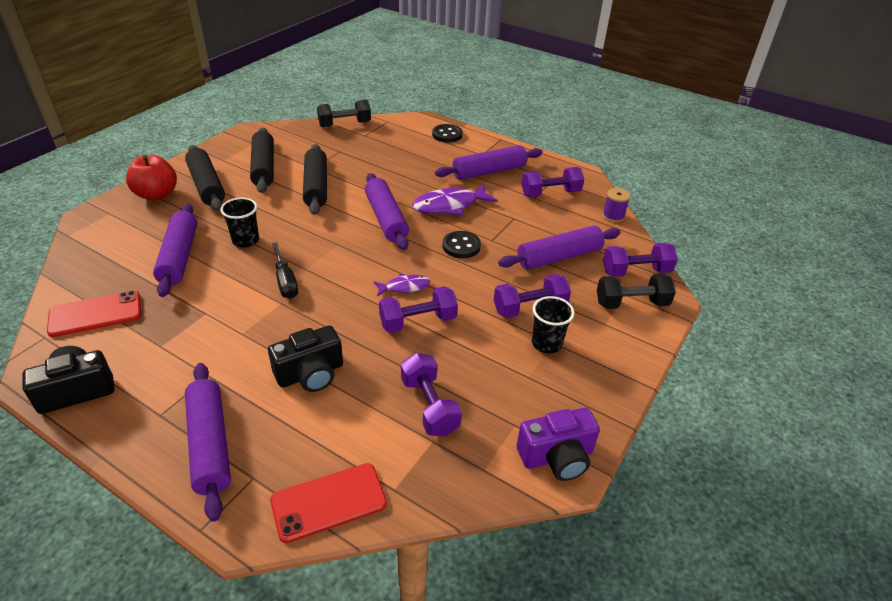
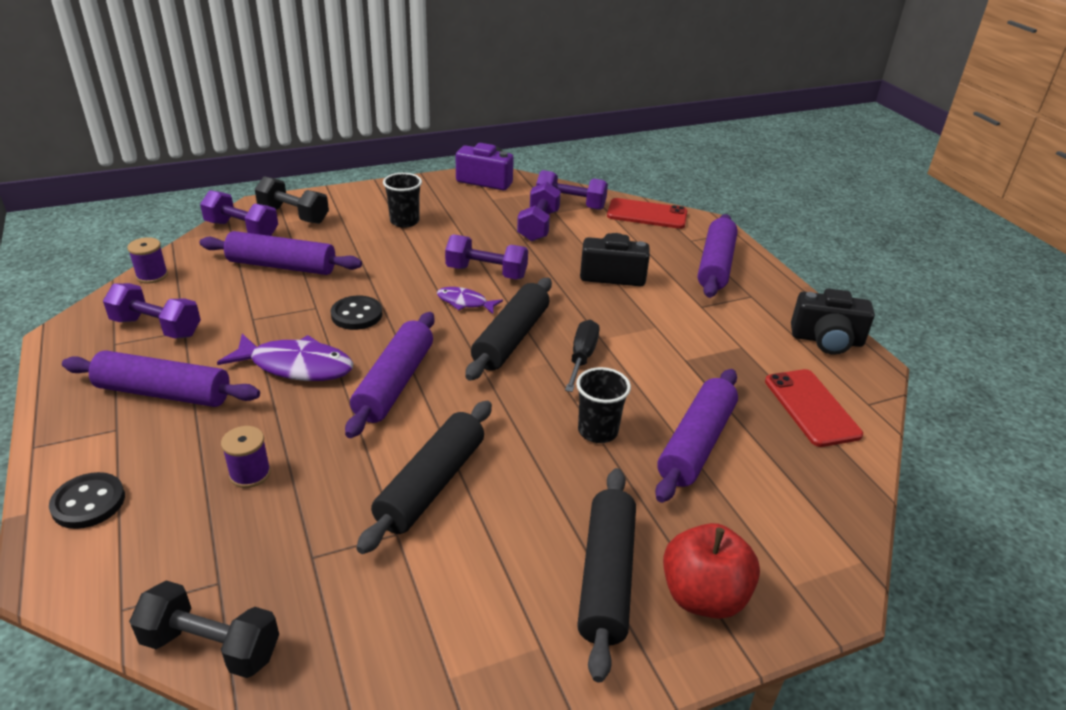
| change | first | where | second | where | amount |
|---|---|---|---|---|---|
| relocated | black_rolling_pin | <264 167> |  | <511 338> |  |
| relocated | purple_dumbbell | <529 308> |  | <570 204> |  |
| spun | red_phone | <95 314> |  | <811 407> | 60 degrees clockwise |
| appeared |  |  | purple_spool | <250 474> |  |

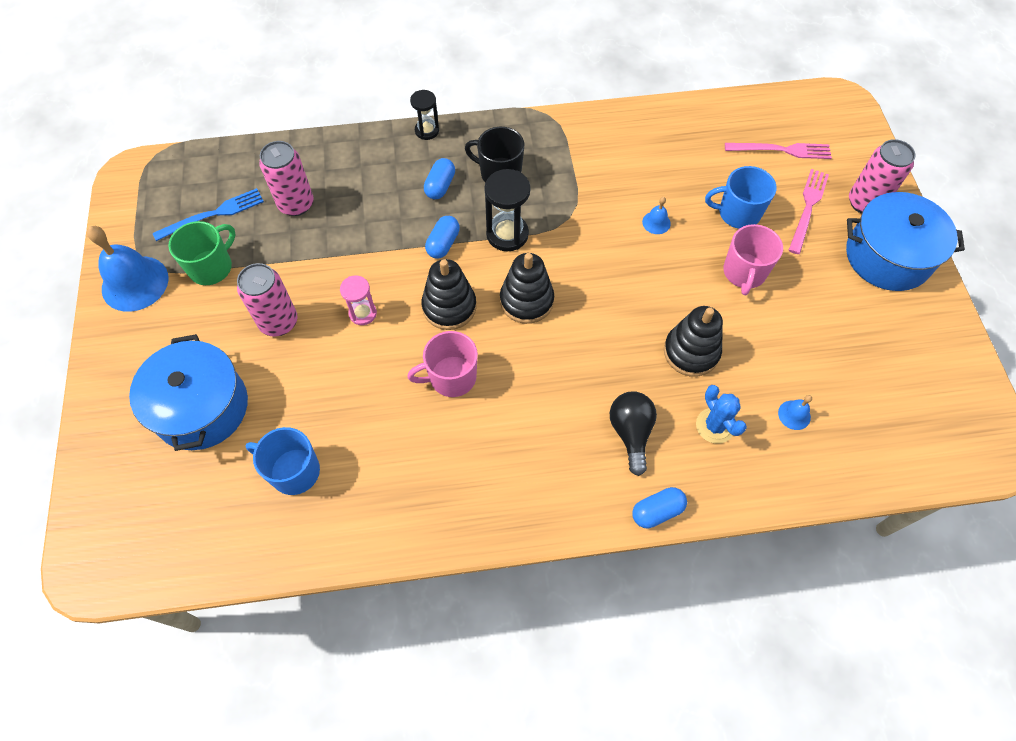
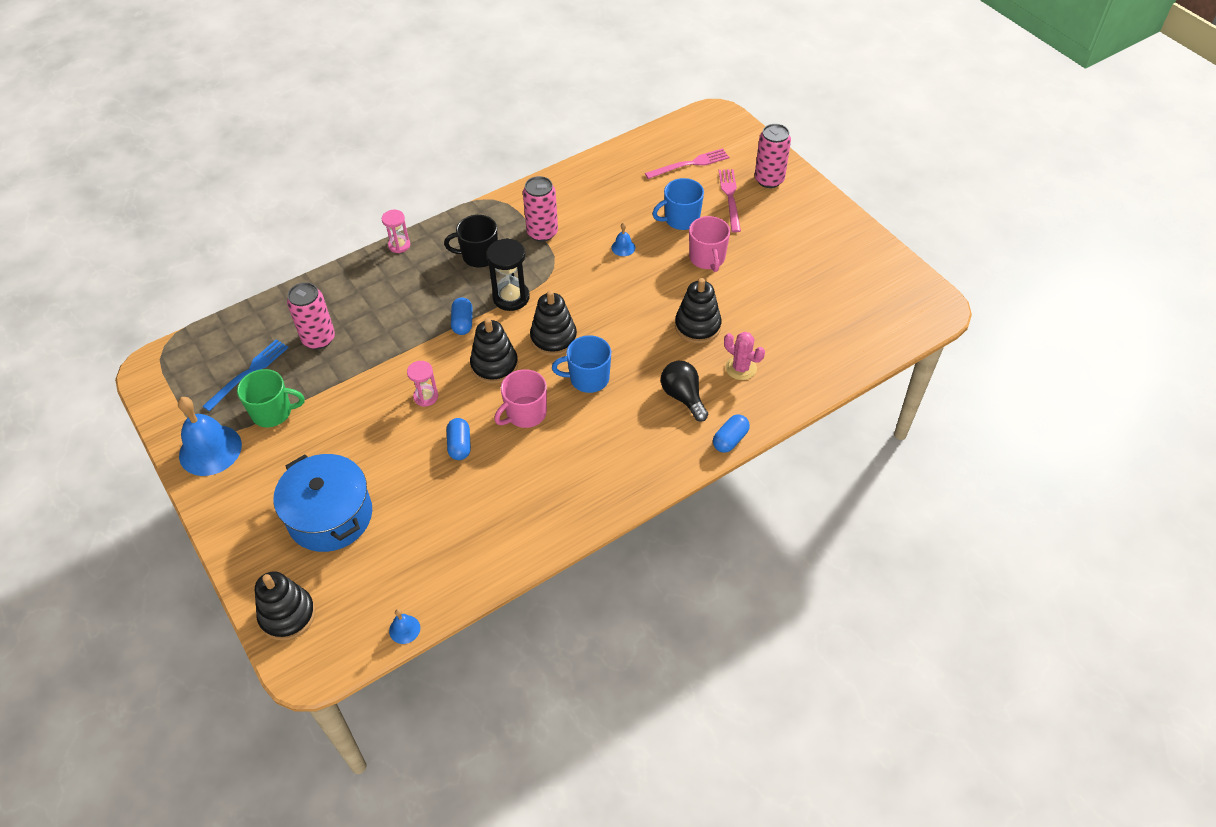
| change | first | where | second | where | amount |
|---|---|---|---|---|---|
| colour | black_hourglass | <427 131> | pink_hourglass | <399 245> |  |
| relocated | blue_capsule | <440 186> |  | <459 445> |  |
| missing | blue_pot | <888 256> |  |  |  |
| spun | green_mug | <211 267> |  | <273 412> | 75 degrees clockwise |
| relocated | pink_can | <278 322> |  | <542 232> |  |
| colour | blue_cactus | <715 426> | pink_cactus | <741 368> |  |
| relocated | blue_bell | <794 415> |  | <404 629> |  |
| relocated | blue_mug | <294 471> |  | <588 378> |  |
| appeared |  |  | black_stacking_toy | <287 615> |  |

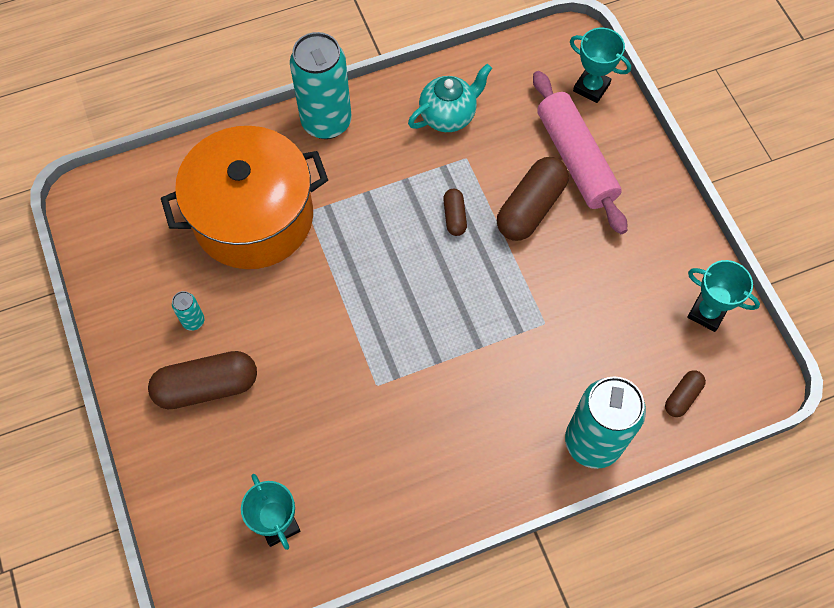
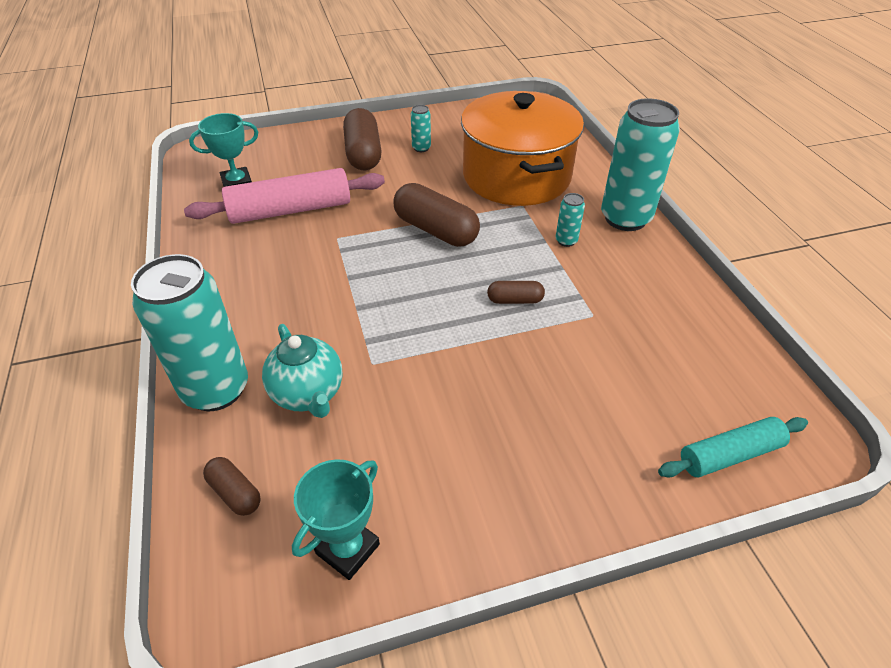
| change | first | where | second | where | amount |
|---|---|---|---|---|---|
| exchanged | turquoise_trophy | <591 87> | turquoise_rolling_pin | <729 454> |  |
| relocated | turquoise_teapot | <448 116> |  | <308 394> |  |
| relocated | pink_rolling_pin | <576 159> |  | <290 210> |  |
| relocated | brown_capsule | <530 208> |  | <436 230> |  |
| appeared |  |  | turquoise_can | <566 241> |  |

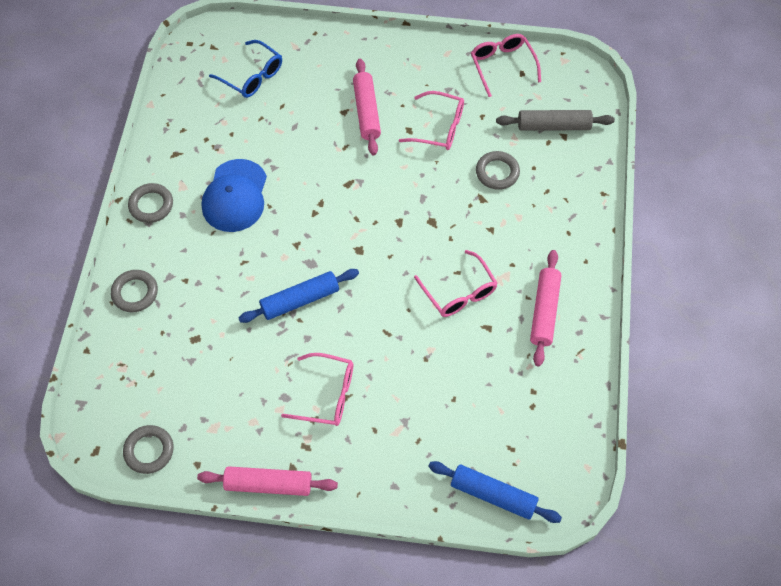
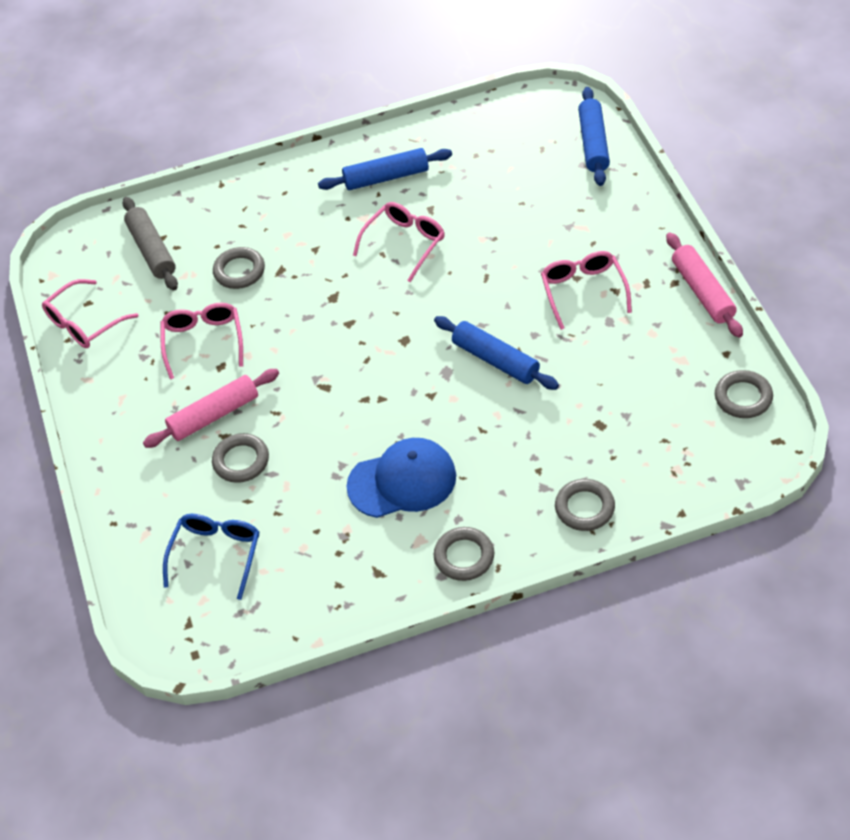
| change | first | where | second | where | amount |
|---|---|---|---|---|---|
| colour | pink_rolling_pin | <544 311> | blue_rolling_pin | <386 177> |  |
| appeared |  |  | grey_ring | <241 461> |  |

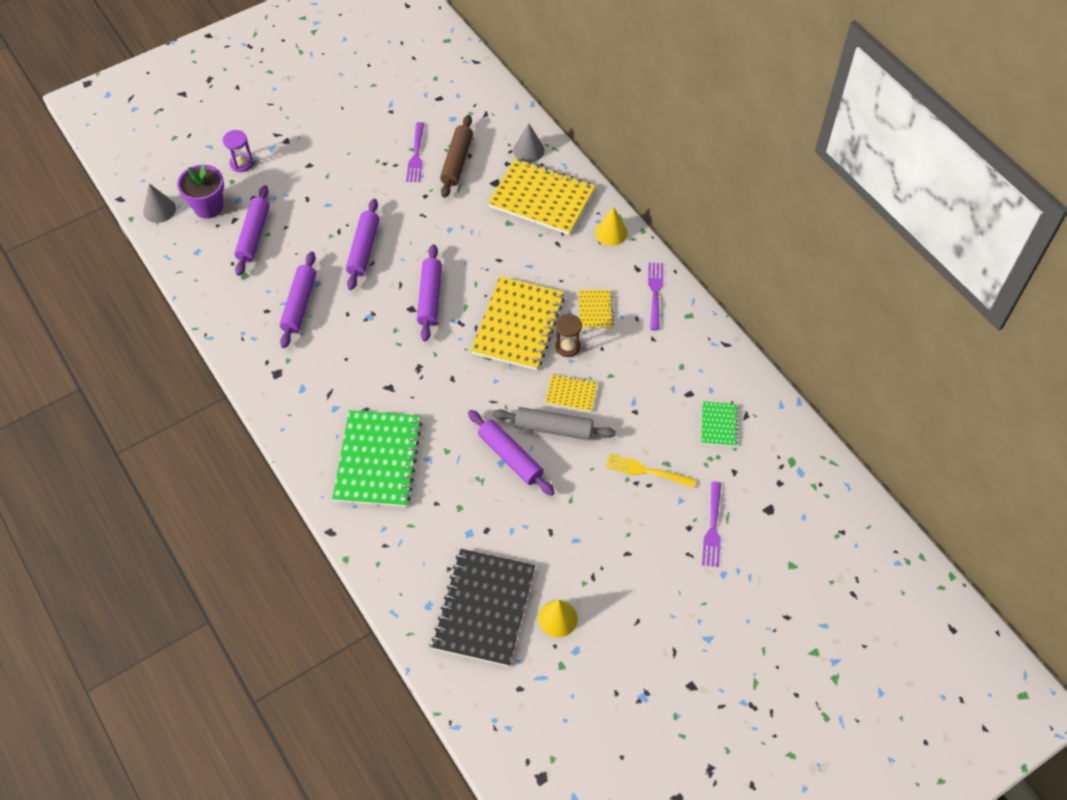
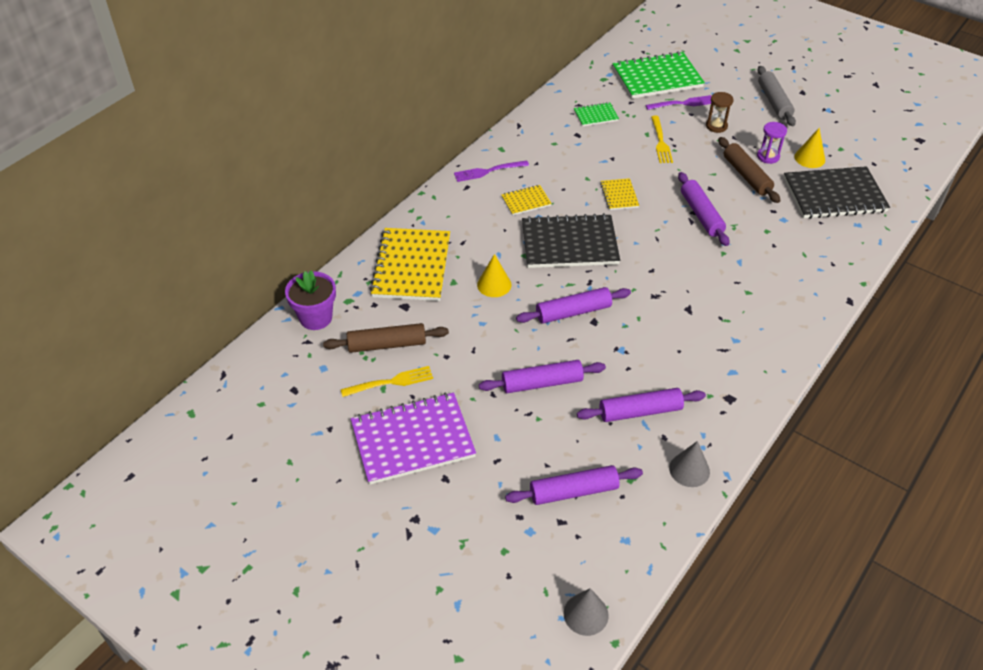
| change | first | where | second | where | amount |
|---|---|---|---|---|---|
| colour | purple_fork | <416 155> | yellow_fork | <391 382> |  |
| relocated | grey_cone | <528 150> |  | <689 470> |  |
| relocated | purple_hourglass | <241 163> |  | <768 156> |  |
| relocated | purple_flower_pot | <208 207> |  | <316 318> |  |
| relocated | yellow_cone | <611 232> |  | <494 284> |  |
| colour | yellow_notebook | <518 325> | black_notebook | <569 244> |  |
| relocated | brown_hourglass | <567 346> |  | <716 126> |  |
| relocated | grey_rolling_pin | <553 429> |  | <774 102> |  |
| relocated | green_notebook | <378 460> |  | <657 78> |  |
| spun | purple_rolling_pin | <510 457> |  | <701 214> | 45 degrees counterclockwise |
| appeared |  |  | brown_rolling_pin | <746 176> |  |
| appeared |  |  | purple_notebook | <413 440> |  |

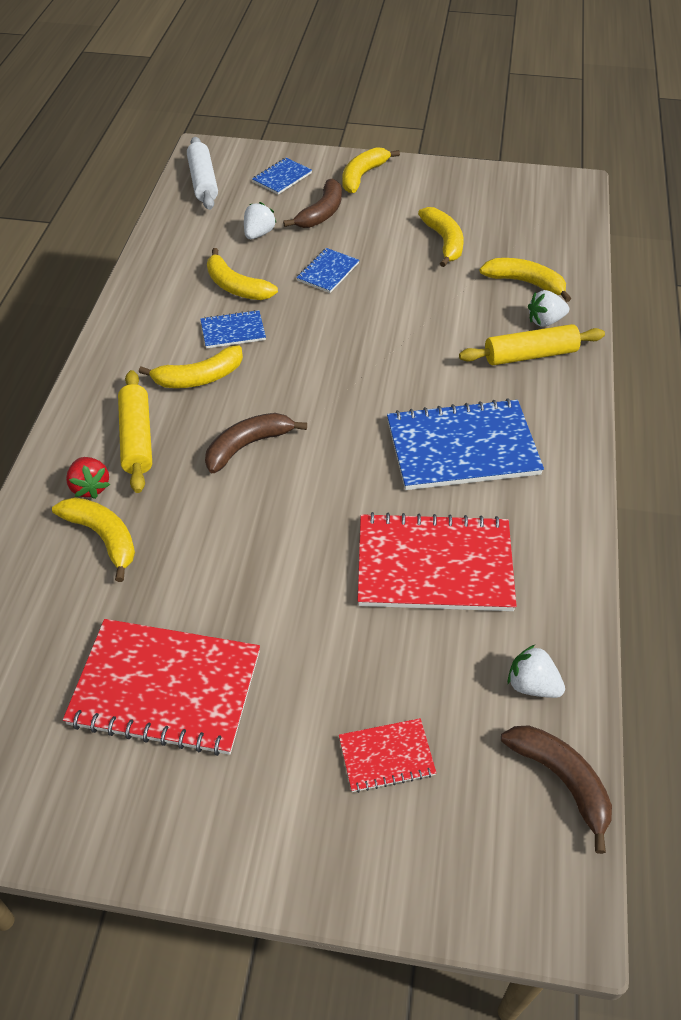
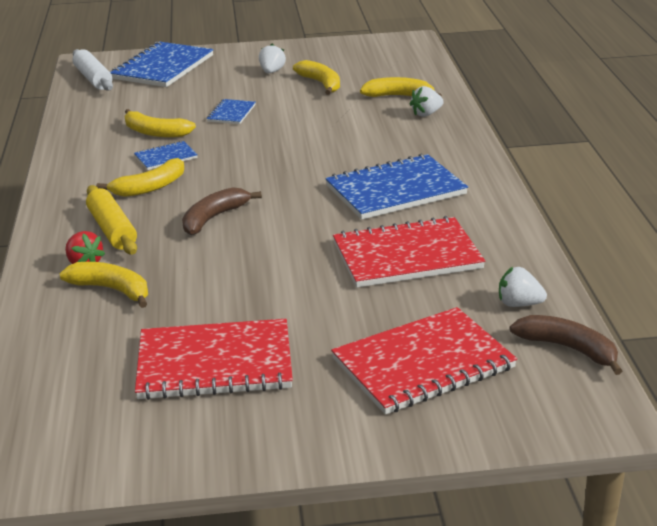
| change | first | where | second | where | amount |
|---|---|---|---|---|---|
| missing | yellow_banana | <362 176> |  |  |  |
| size | blue_notebook | <282 177> |  | <163 67> | x2.05 |
| missing | brown_banana | <321 213> |  |  |  |
| relocated | white_strawberry | <258 234> |  | <272 72> |  |
| missing | yellow_rolling_pin | <530 355> |  |  |  |
| size | red_notebook | <386 756> |  | <423 363> | x2.05 |

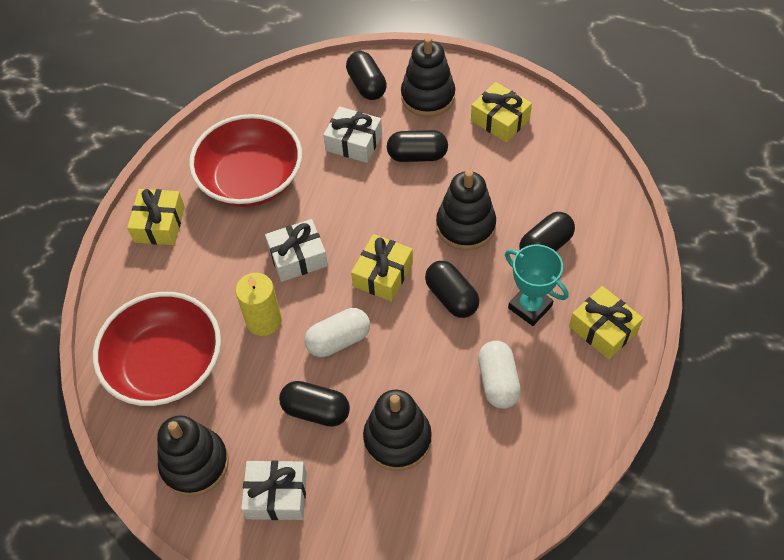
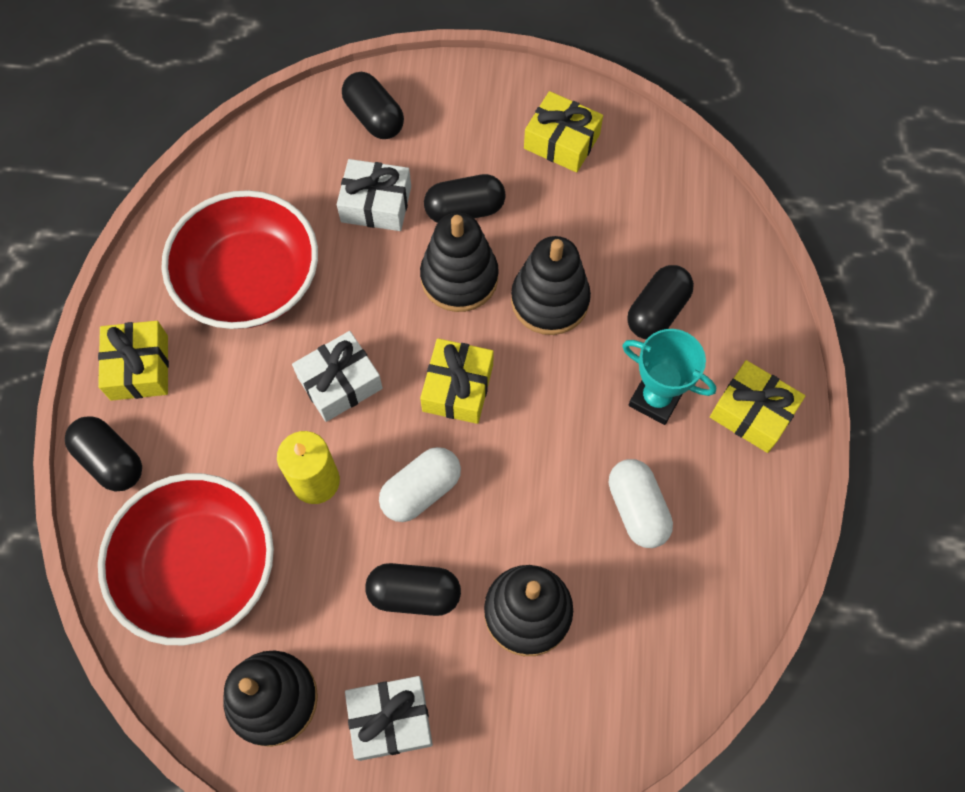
| change | first | where | second | where | amount |
|---|---|---|---|---|---|
| relocated | black_stacking_toy | <428 97> |  | <459 278> |  |
| relocated | black_capsule | <451 297> |  | <111 460> |  |

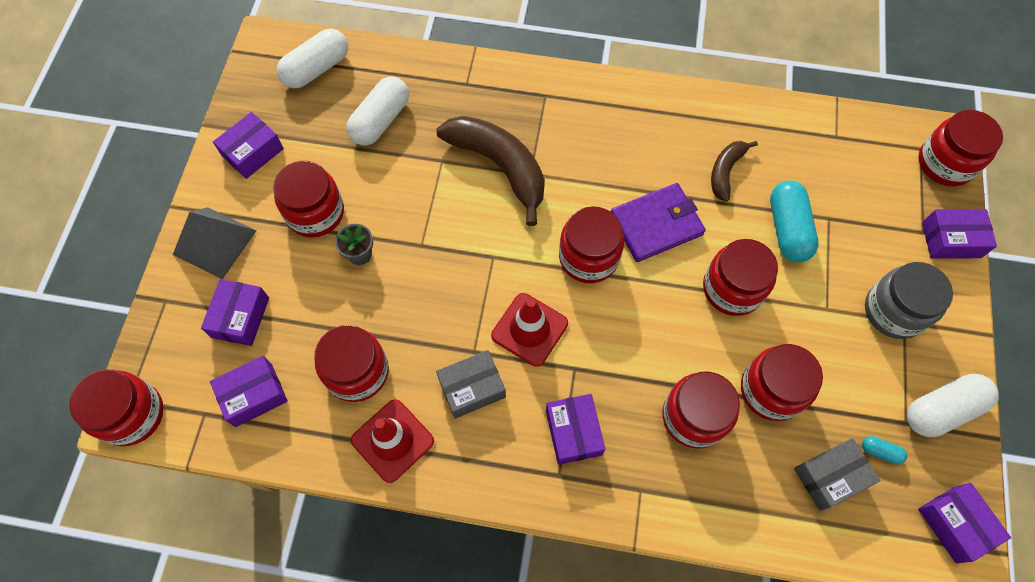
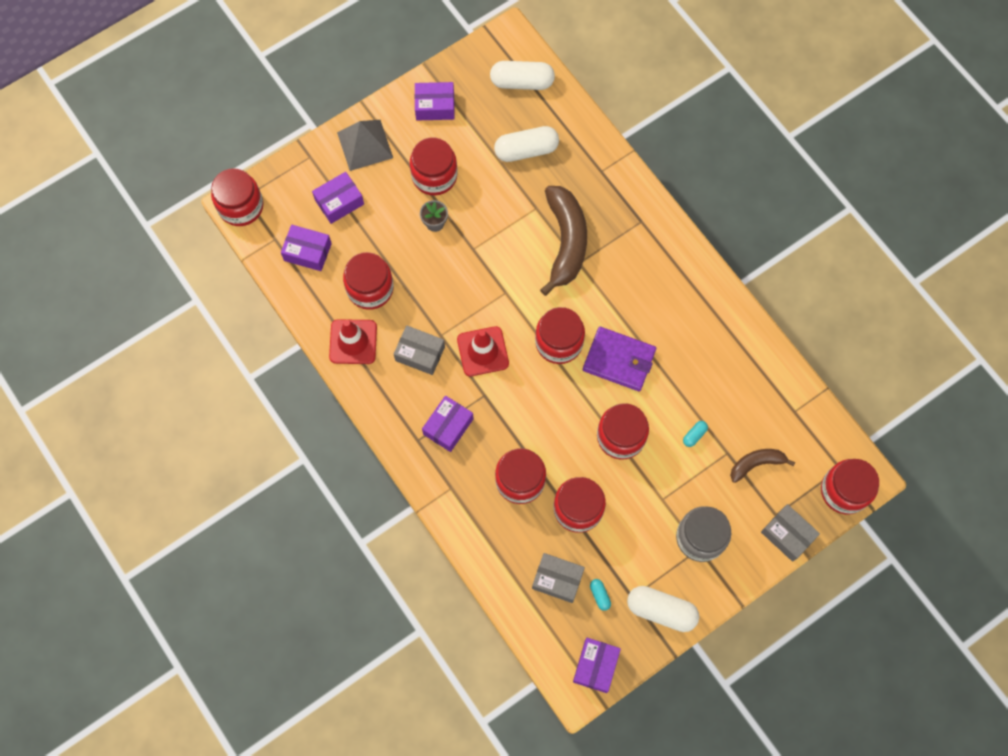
| change | first | where | second | where | amount |
|---|---|---|---|---|---|
| relocated | brown_banana | <725 172> |  | <756 464> |  |
| size | turquoise_capsule | <787 229> |  | <694 435> | x0.45 |
| colour | purple_box | <951 240> | grey_box | <787 535> |  |

